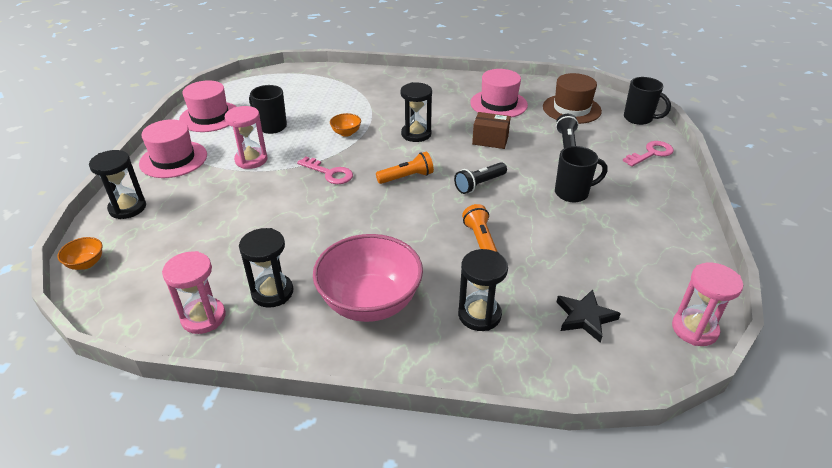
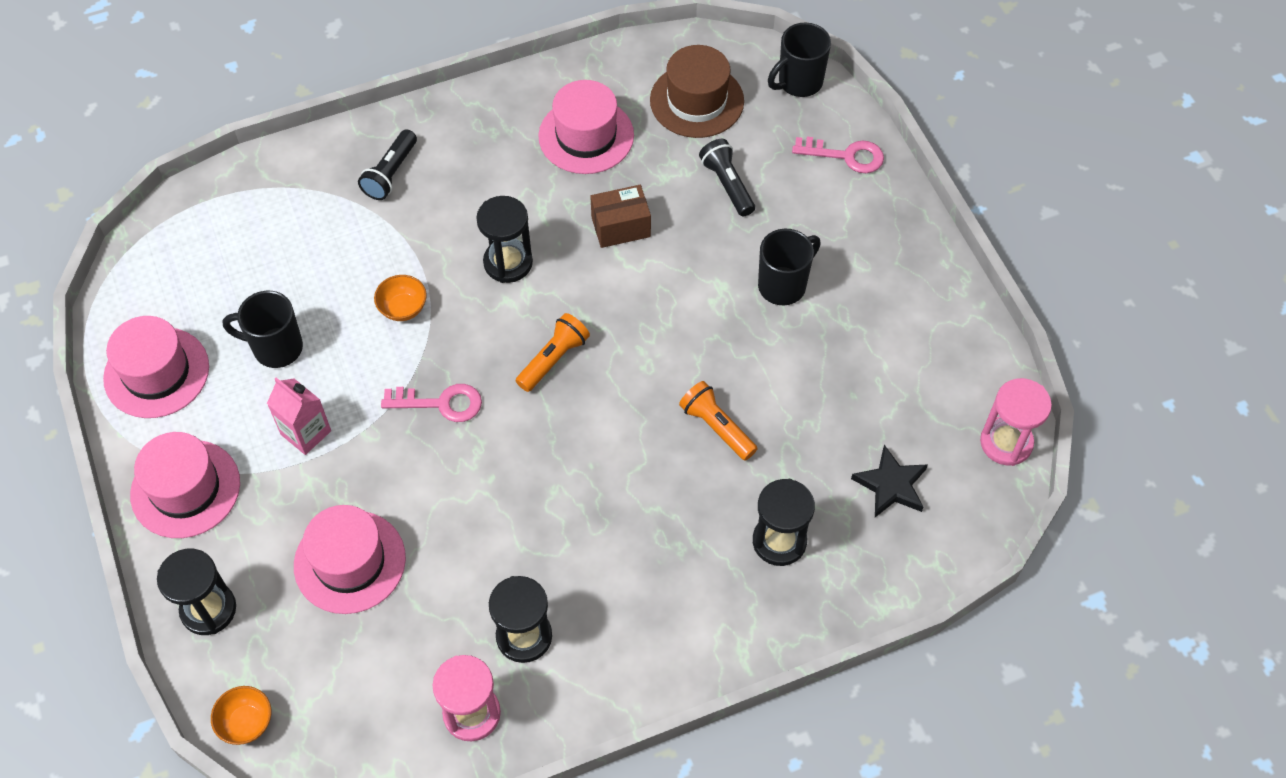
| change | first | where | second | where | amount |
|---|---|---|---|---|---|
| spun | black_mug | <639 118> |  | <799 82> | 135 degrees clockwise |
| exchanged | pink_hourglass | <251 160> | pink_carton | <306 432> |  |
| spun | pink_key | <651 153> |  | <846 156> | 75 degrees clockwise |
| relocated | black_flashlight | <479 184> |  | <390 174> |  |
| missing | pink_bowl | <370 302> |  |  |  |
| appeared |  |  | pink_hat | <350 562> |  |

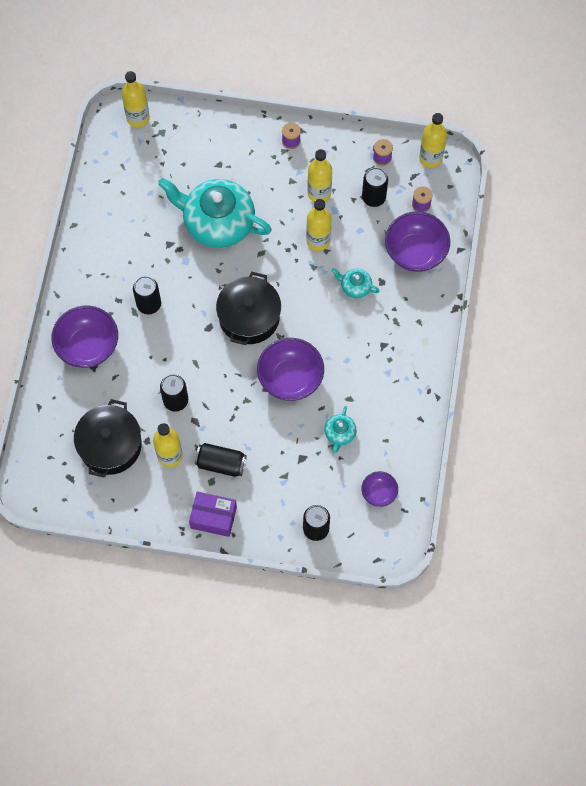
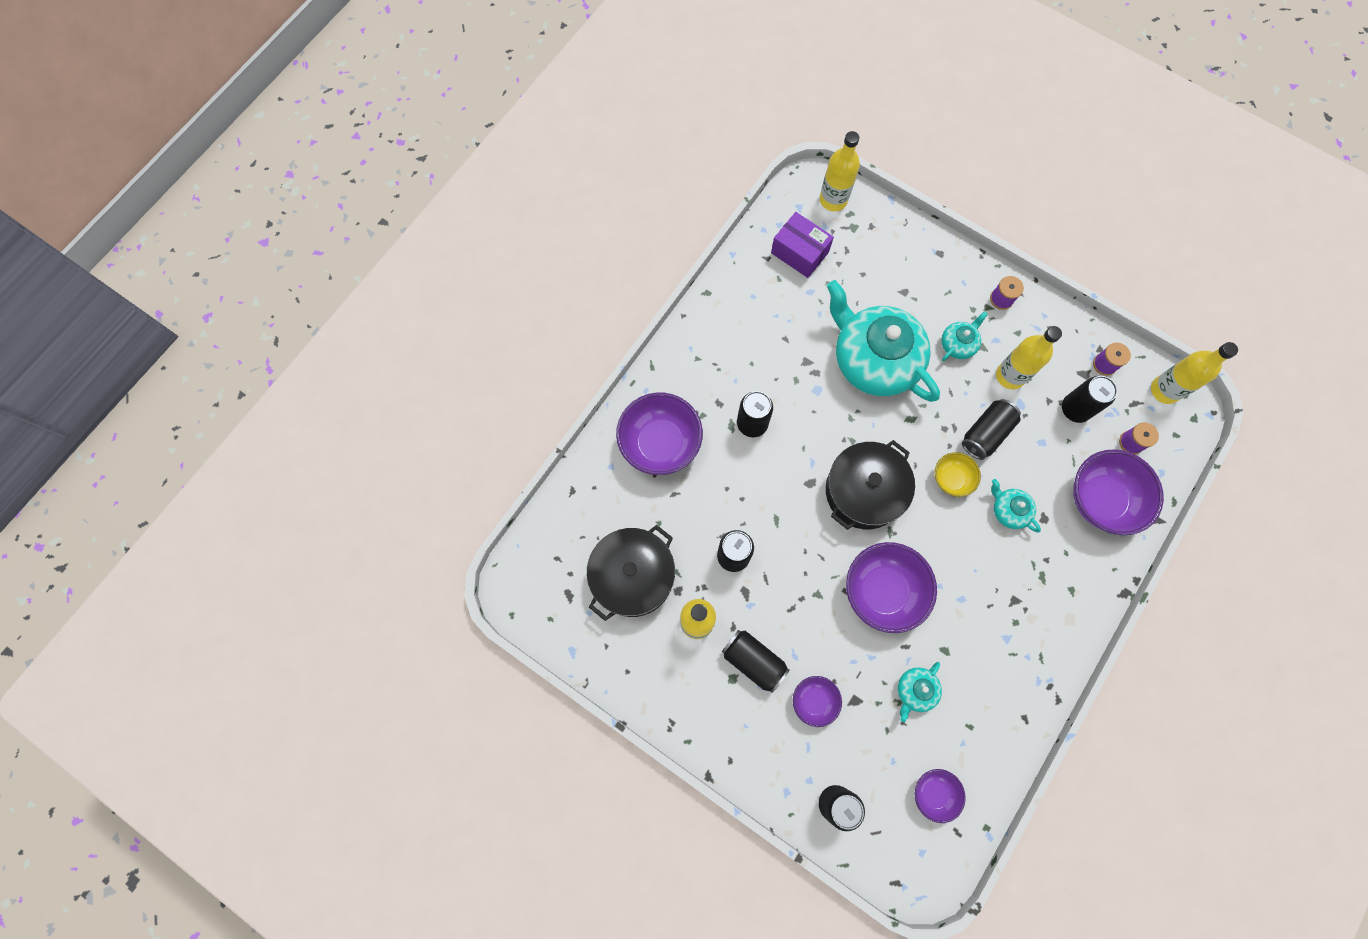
| change | first | where | second | where | amount |
|---|---|---|---|---|---|
| exchanged | yellow_bottle | <318 241> | black_can | <985 433> |  |
| relocated | purple_box | <213 517> |  | <799 252> |  |
| appeared |  |  | turquoise_teapot | <958 344> |  |
| appeared |  |  | yellow_bowl | <951 479> |  |
| appeared |  |  | purple_bowl | <814 701> |  |

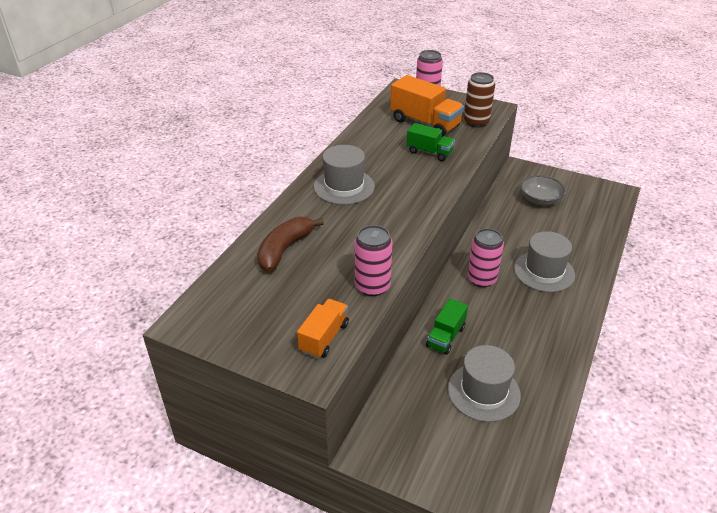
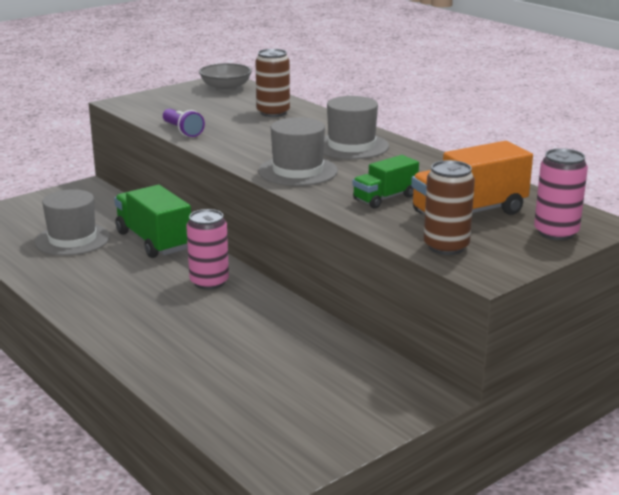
| change | first | where | second | where | amount |
|---|---|---|---|---|---|
| relocated | grey_bowl | <540 200> |  | <226 88> |  |
| exchanged | brown_banana | <284 249> | brown_can | <273 112> |  |
| exchanged | pink_can | <372 286> | purple_flashlight | <182 131> |  |
| relocated | grey_hat | <544 271> |  | <298 171> |  |
| size | green_truck | <445 336> |  | <154 241> | x1.66 |
| missing | orange_truck | <324 337> |  |  |  |

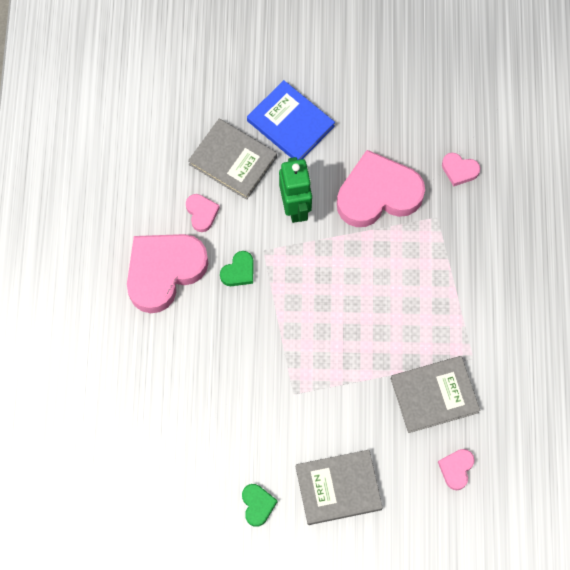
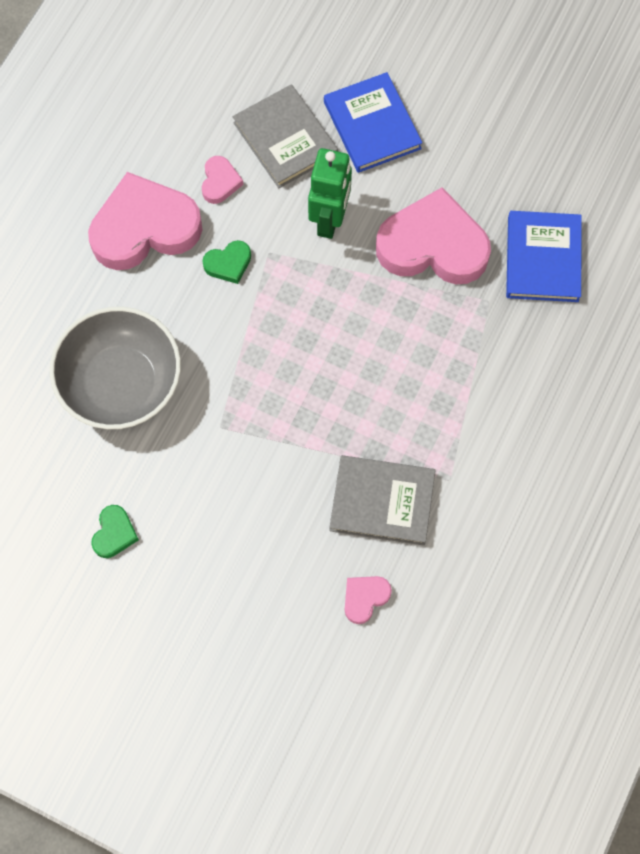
| change | first | where | second | where | amount |
|---|---|---|---|---|---|
| exchanged | pink_heart | <459 170> | blue_book | <543 259> |  |
| missing | grey_book | <338 488> |  |  |  |
| appeared |  |  | grey_bowl | <121 383> |  |

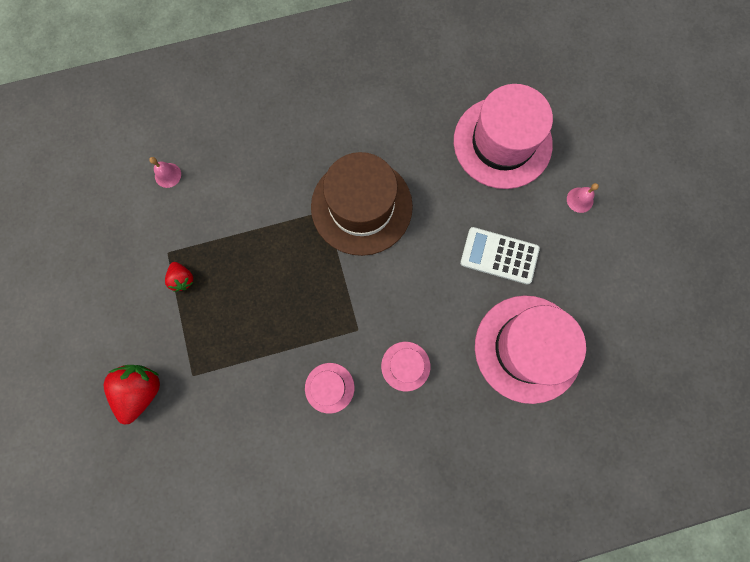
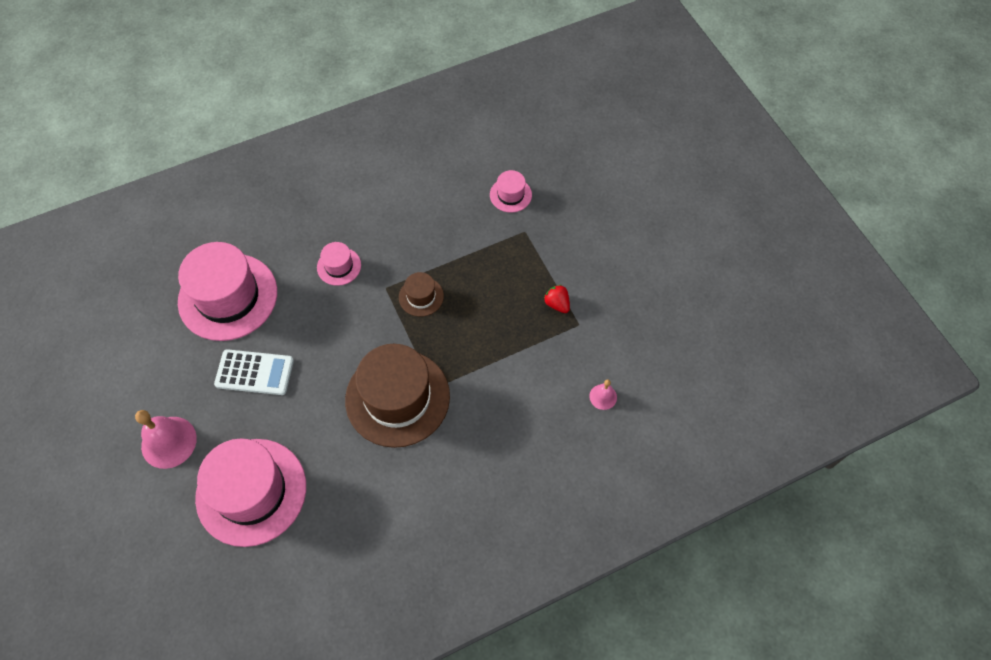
| change | first | where | second | where | amount |
|---|---|---|---|---|---|
| size | pink_bell | <580 200> |  | <169 442> | x1.93 |
| relocated | pink_hat | <329 387> |  | <510 195> |  |
| missing | red_strawberry | <141 390> |  |  |  |
| appeared |  |  | brown_hat | <421 296> |  |

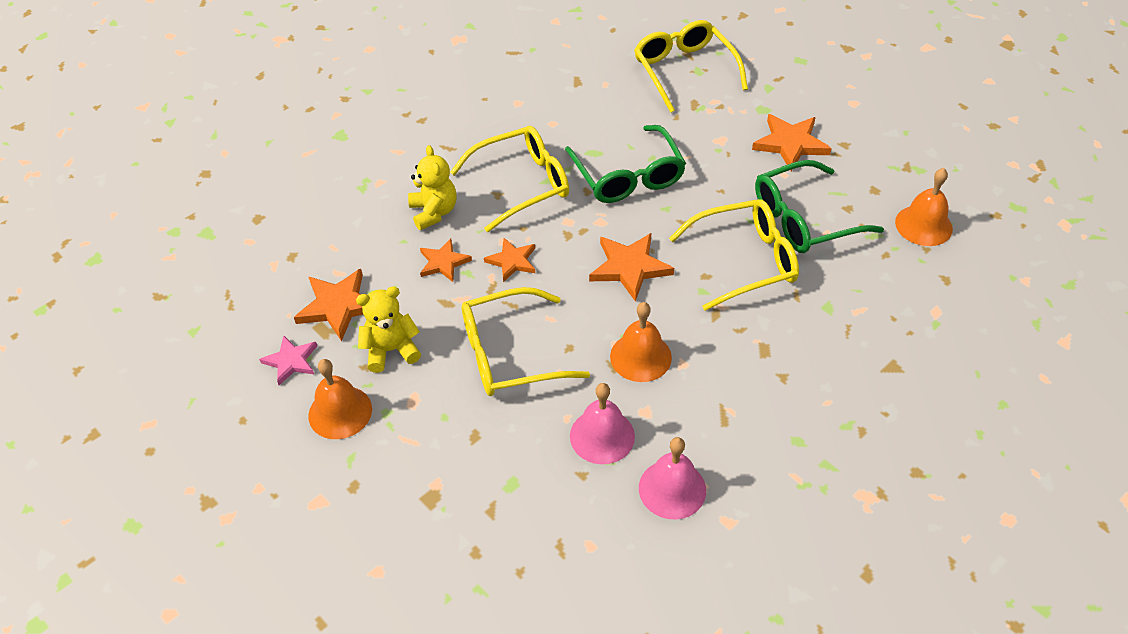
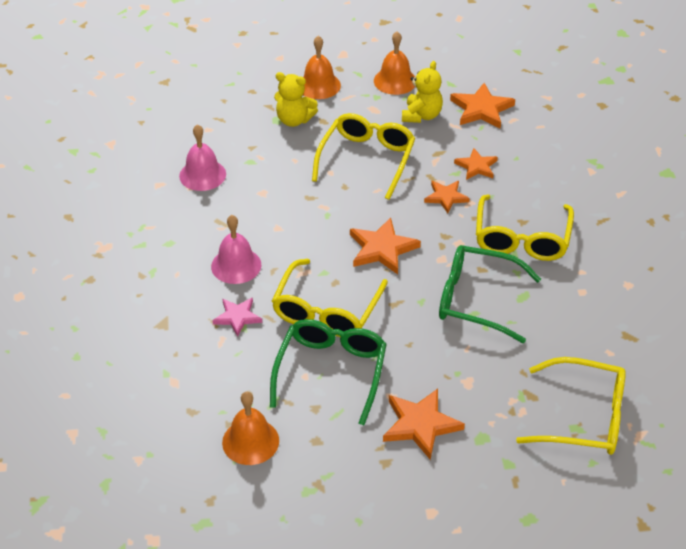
| change | first | where | second | where | amount |
|---|---|---|---|---|---|
| relocated | yellow_teddy_bear | <434 212> |  | <294 120> |  |
| relocated | orange_bell | <640 357> |  | <319 85> |  |
| relocated | pink_star | <291 361> |  | <237 317> |  |
| relocated | pink_bell | <602 436> |  | <236 265> |  |

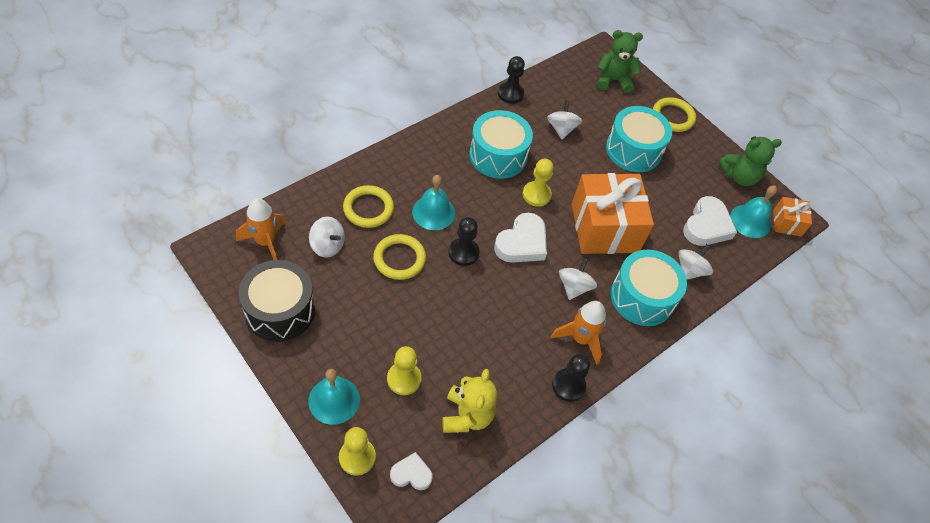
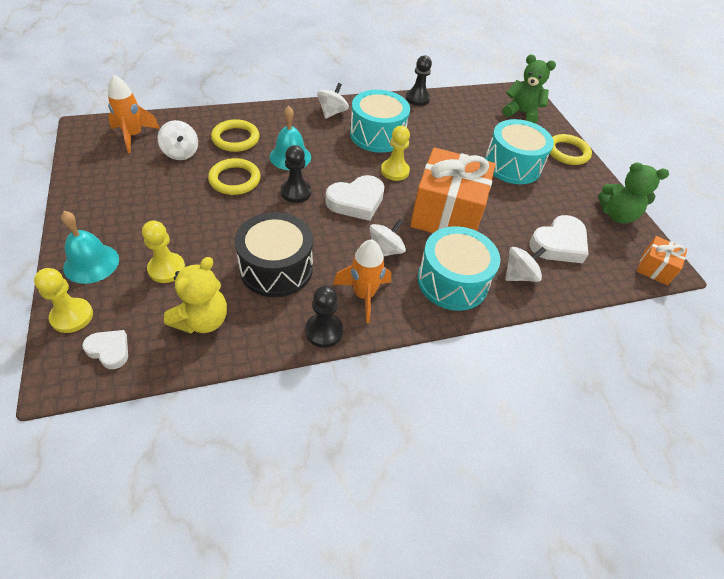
| change | first | where | second | where | amount |
|---|---|---|---|---|---|
| relocated | white_spinning_top | <561 129> |  | <332 112> |  |
| missing | turquoise_bell | <750 221> |  |  |  |
| relocated | black_drum | <280 310> |  | <276 268> |  |

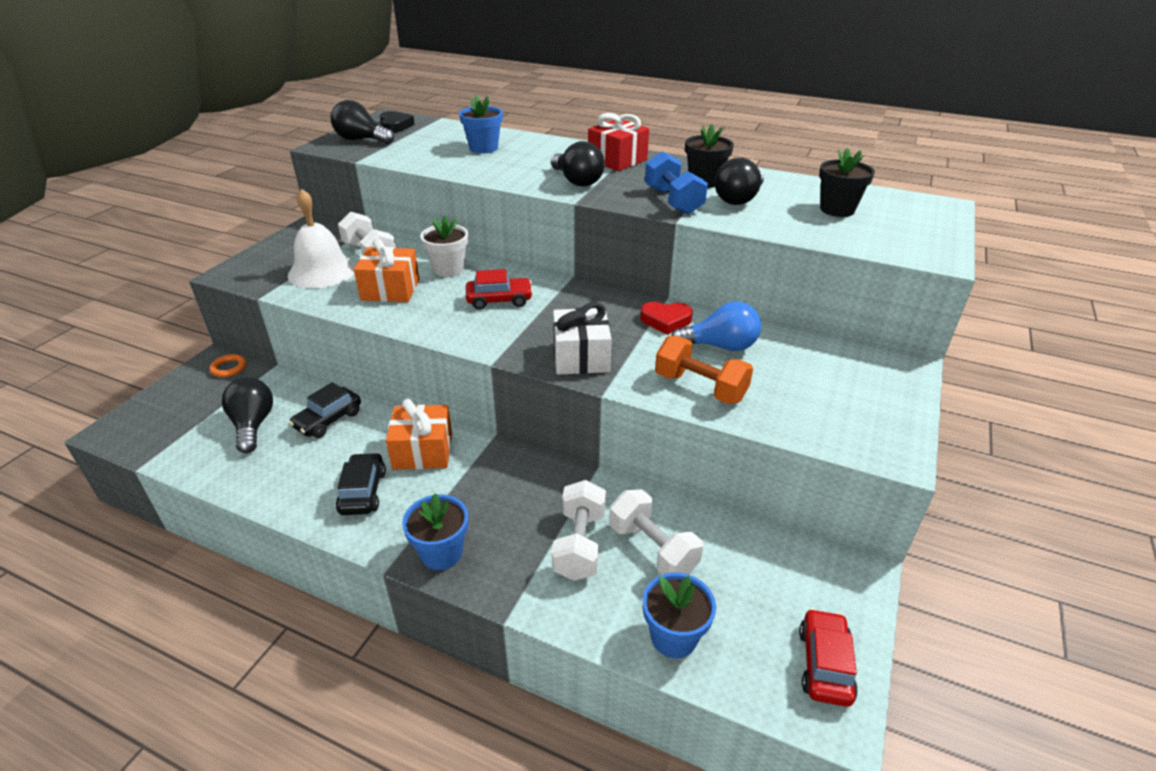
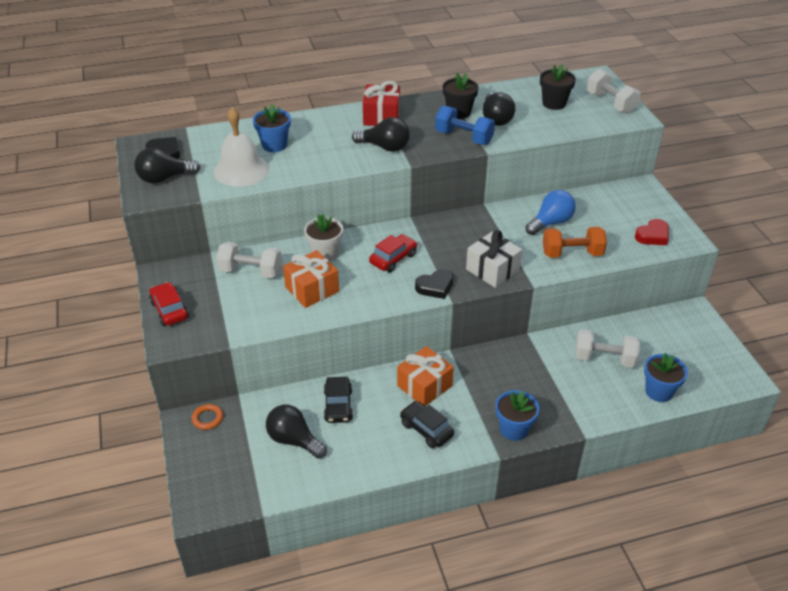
| change | first | where | second | where | amount |
|---|---|---|---|---|---|
| relocated | white_bell | <322 271> |  | <241 170> |  |
| relocated | red_heart | <666 321> |  | <652 236> |  |
| relocated | white_dumbbell | <579 544> |  | <610 103> |  |
| relocated | red_car | <824 664> |  | <169 310> |  |
| appeared |  |  | black_heart | <435 287> |  |

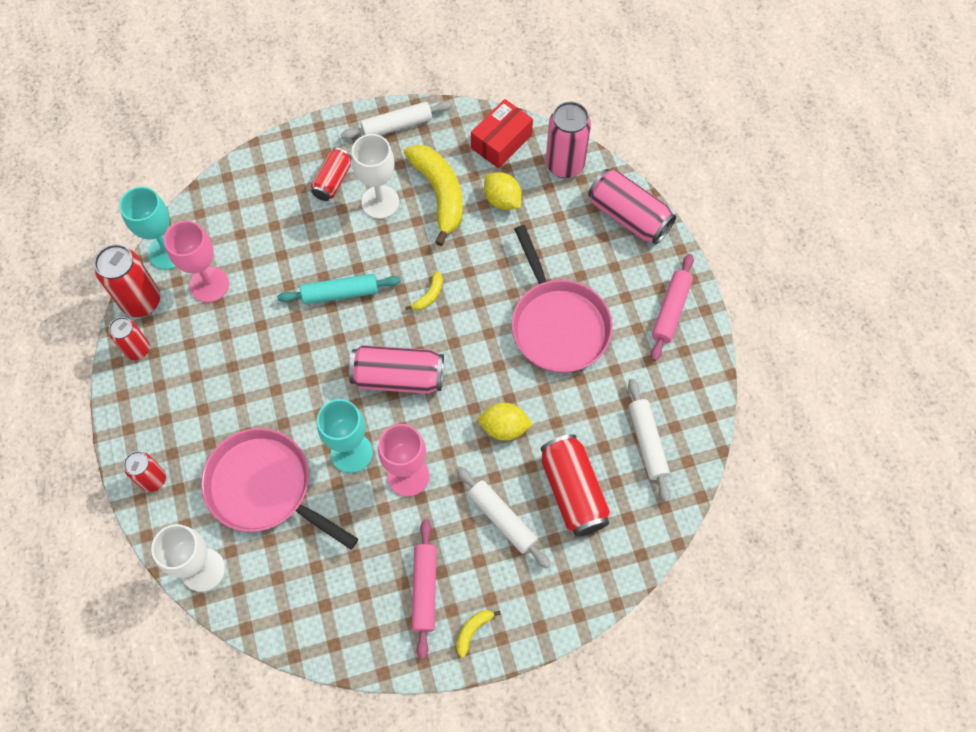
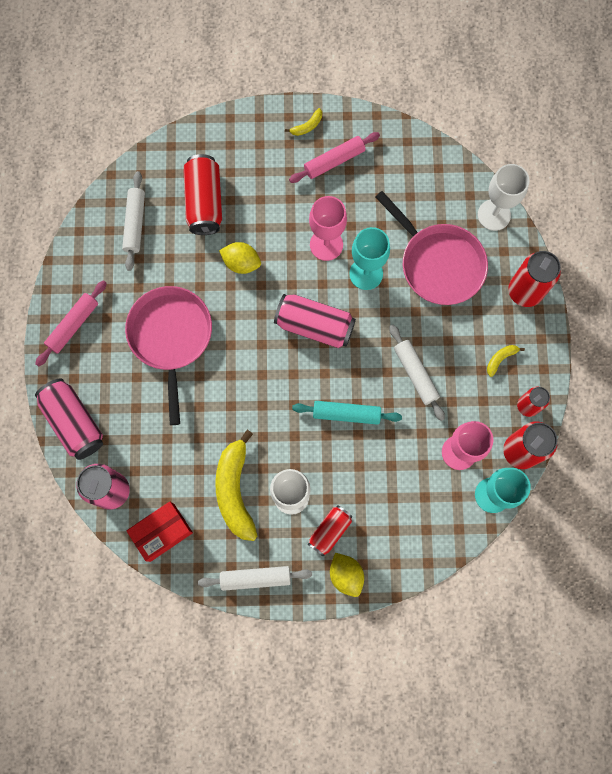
| change | first | where | second | where | amount |
|---|---|---|---|---|---|
| relocated | yellow_lemon | <502 200> |  | <346 575> |  |
| relocated | yellow_banana | <429 296> |  | <500 359> |  |
| size | red_can | <153 479> |  | <524 292> | x1.62 |
| relocated | white_rolling_pin | <502 519> |  | <415 374> |  |
| spun | pink_rolling_pin | <424 590> |  | <334 161> | 45 degrees clockwise |

